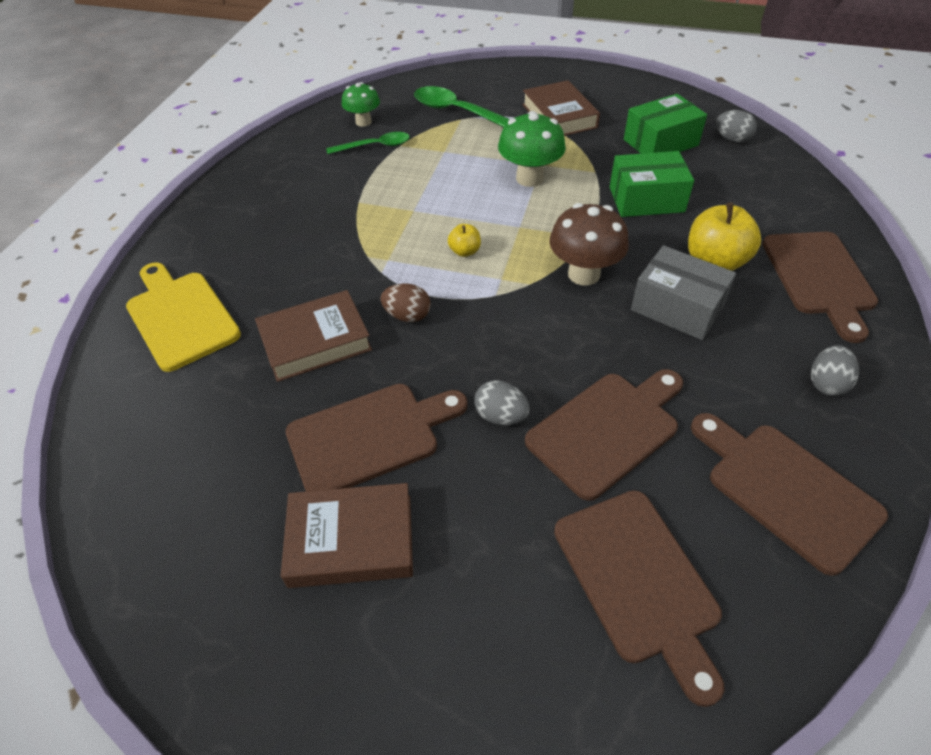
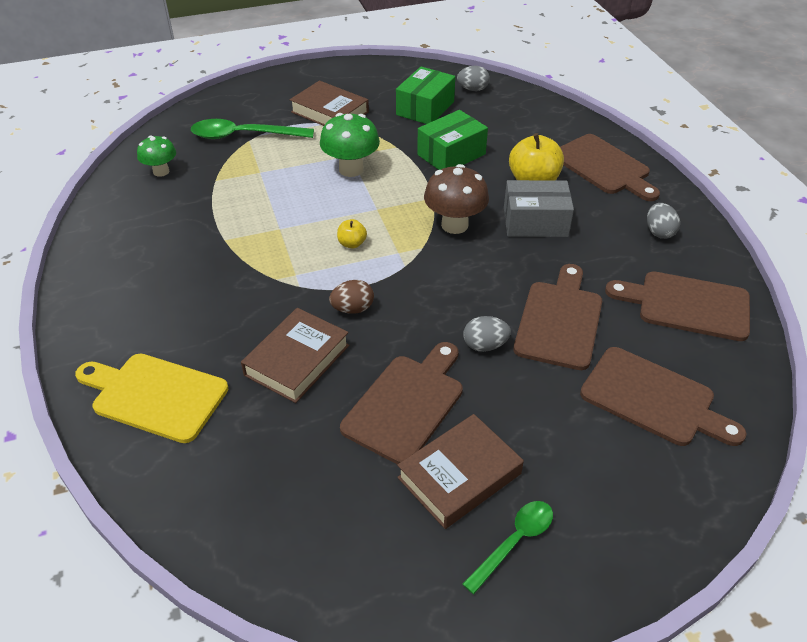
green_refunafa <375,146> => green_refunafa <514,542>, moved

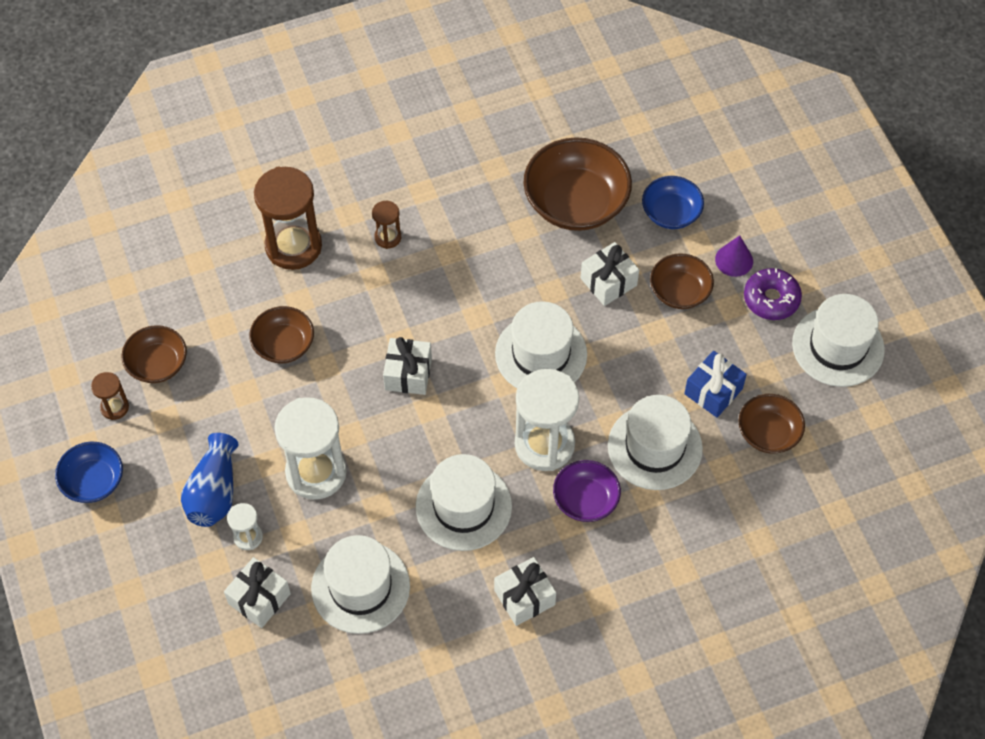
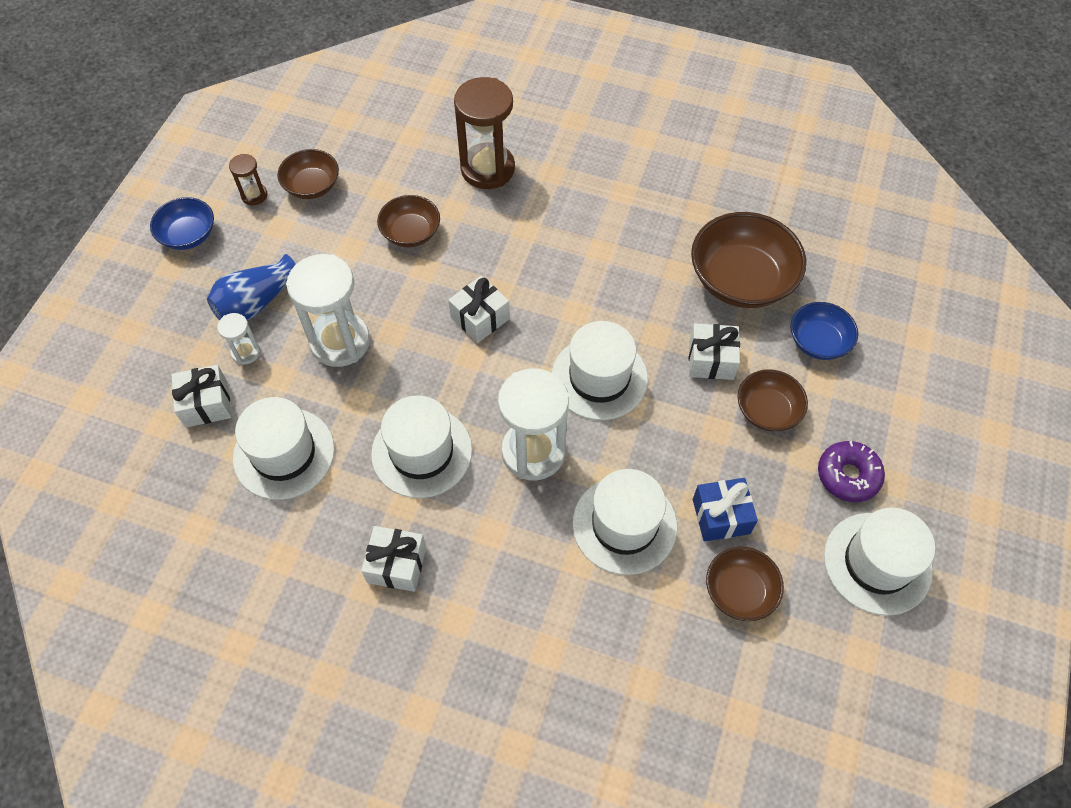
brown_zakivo <388,237> => nothing
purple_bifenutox <734,260> => nothing
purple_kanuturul <585,500> => nothing

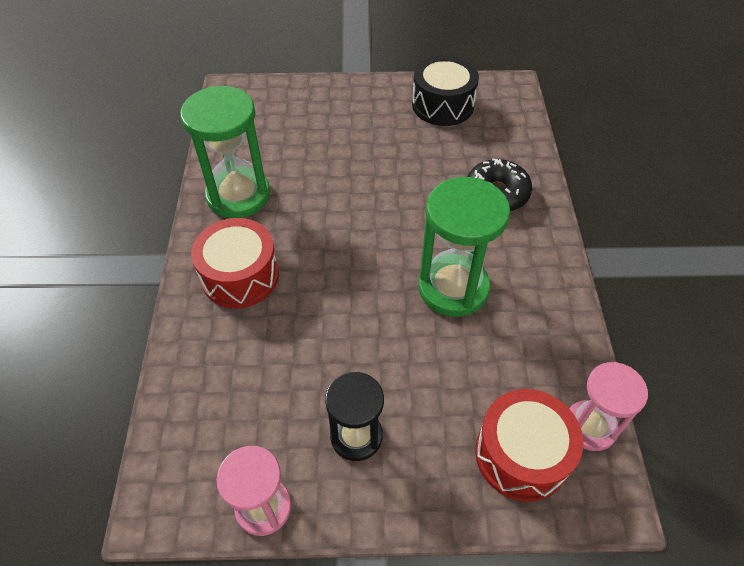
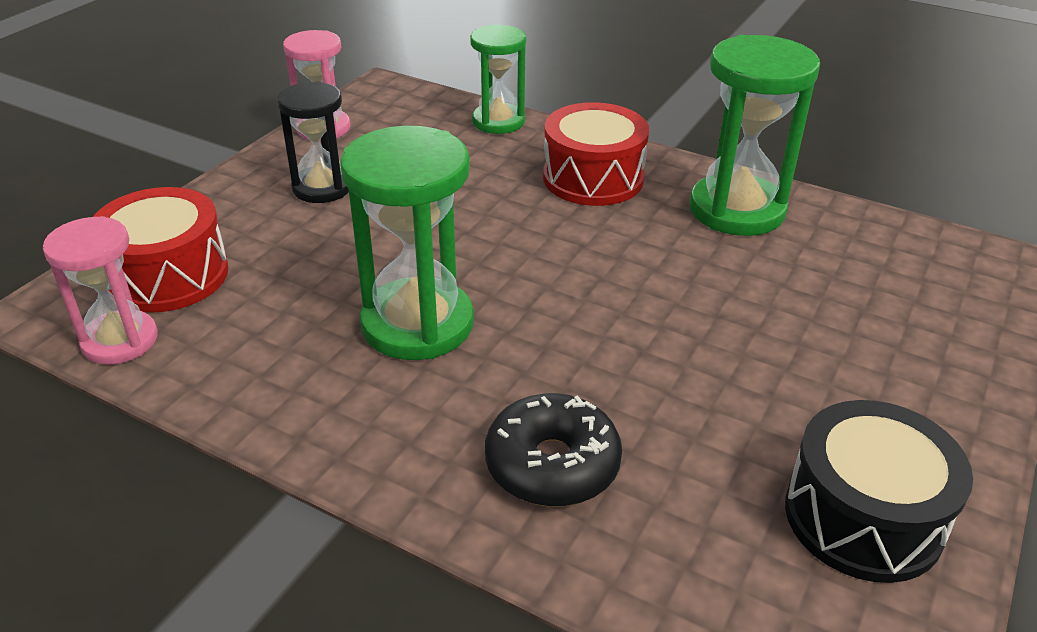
nothing => green_zakivo <498,121>

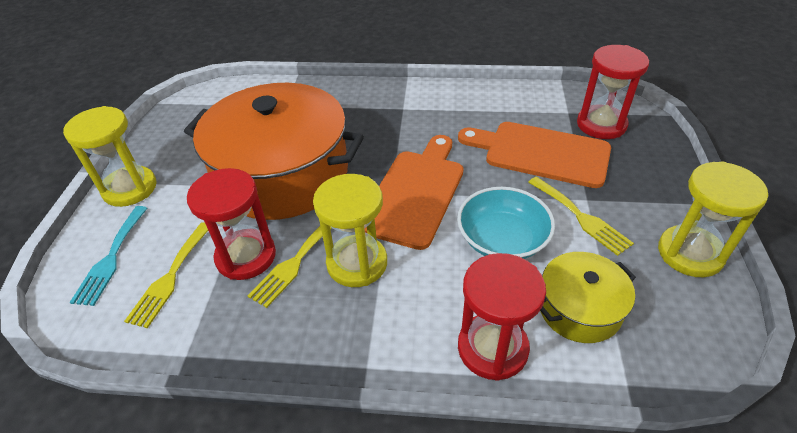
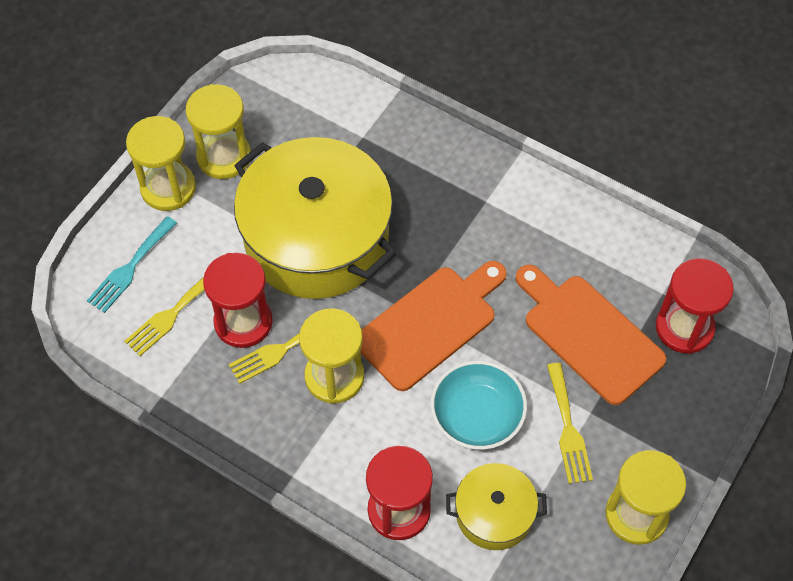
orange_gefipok <282,174> => yellow_gefipok <316,238>
nothing => yellow_zakivo <224,157>

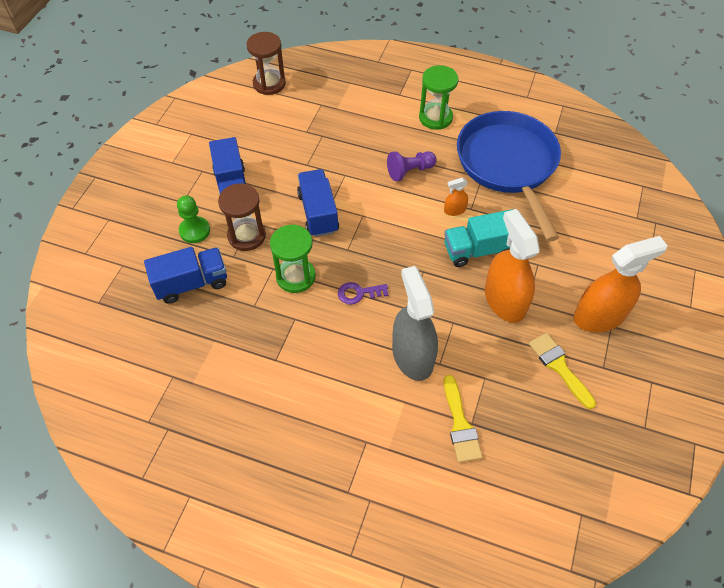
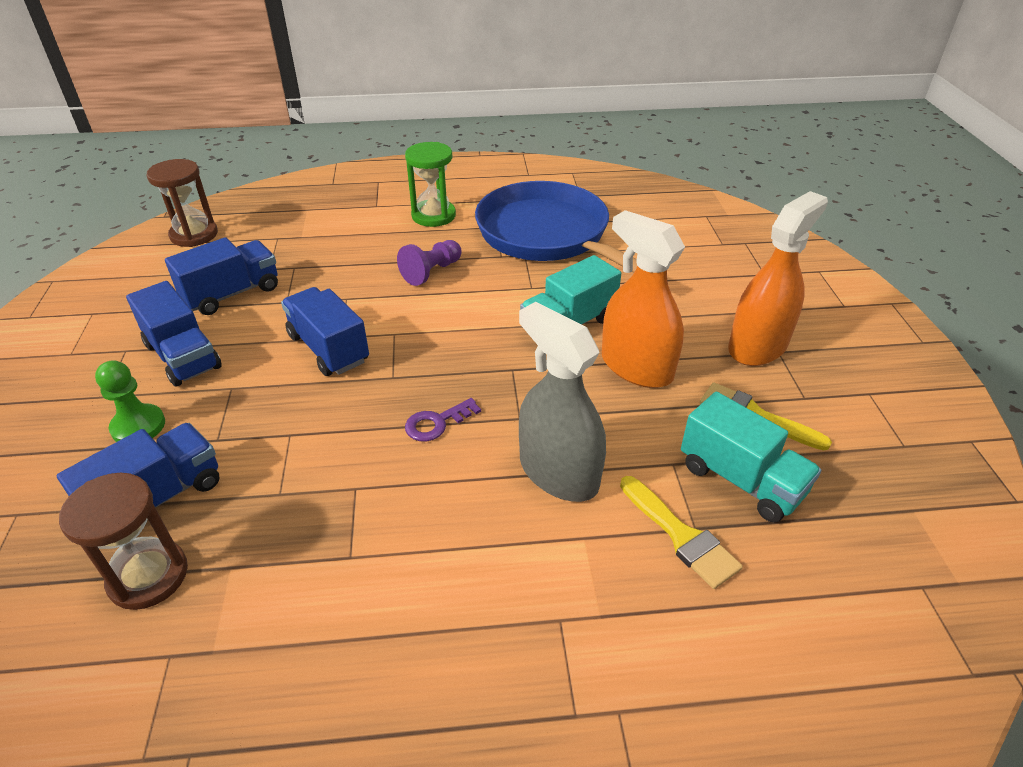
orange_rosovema <454,210> => nothing
brown_zakivo <246,236> => brown_zakivo <148,576>, moved
green_zakivo <295,277> => nothing
nothing => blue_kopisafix <232,294>
nothing => turquoise_kopisafix <741,480>

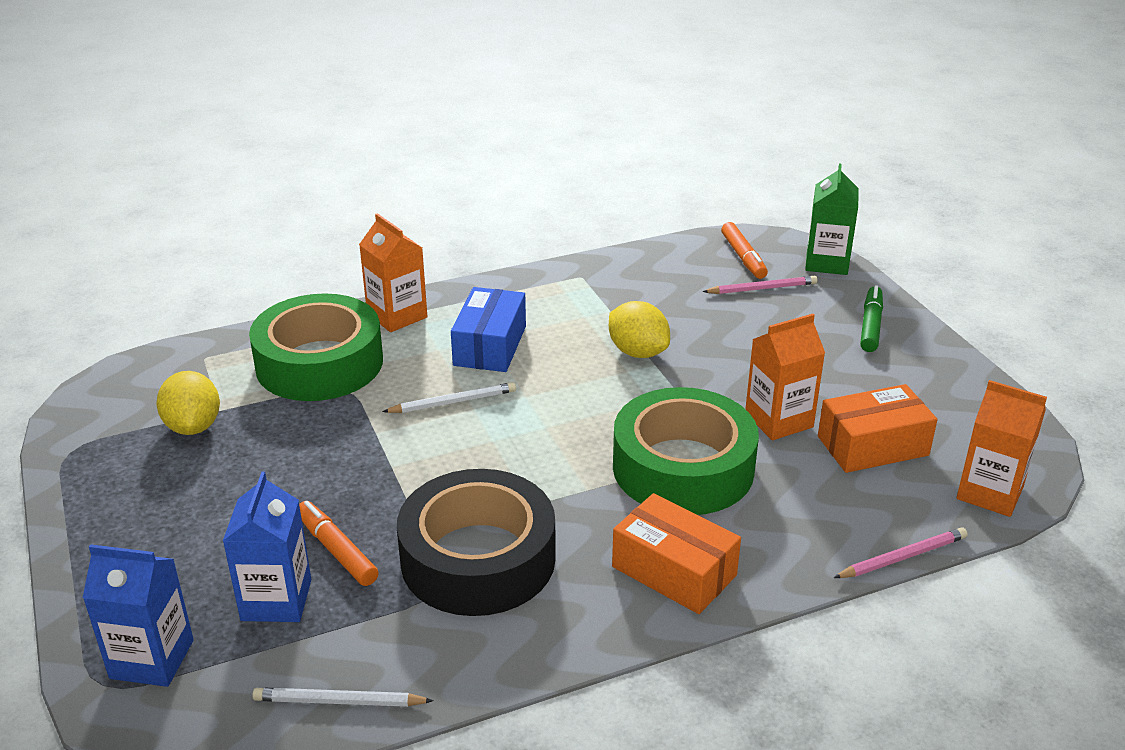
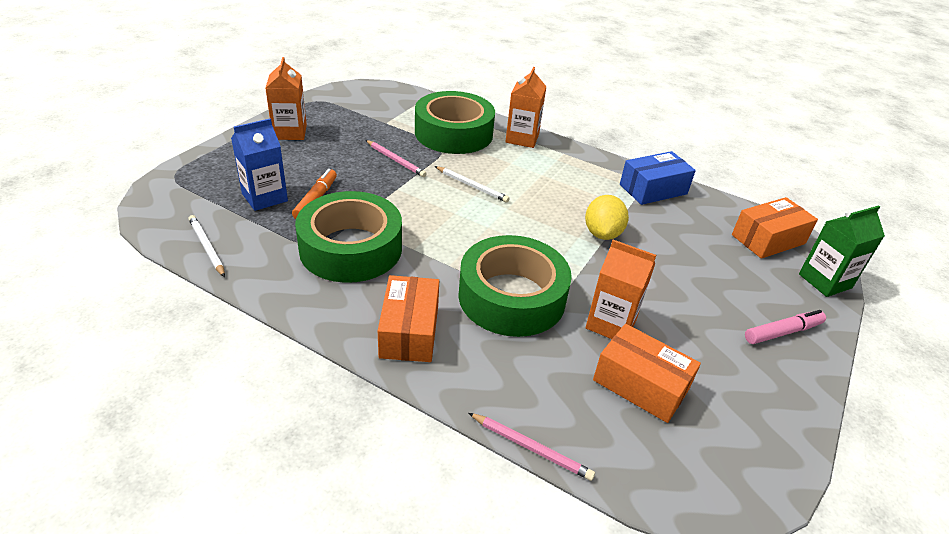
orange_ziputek <743,257> => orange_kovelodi <768,239>
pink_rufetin <762,288> => pink_rufetin <395,160>, moved
green_ziputek <870,326> => pink_ziputek <782,332>
blue_kovelodi <490,346> => blue_kovelodi <653,189>, moved
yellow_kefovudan <193,426> => nothing
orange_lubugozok <990,493> => orange_lubugozok <290,132>, moved
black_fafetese <478,559> => green_fafetese <351,248>
blue_lubugozok <152,659> => nothing

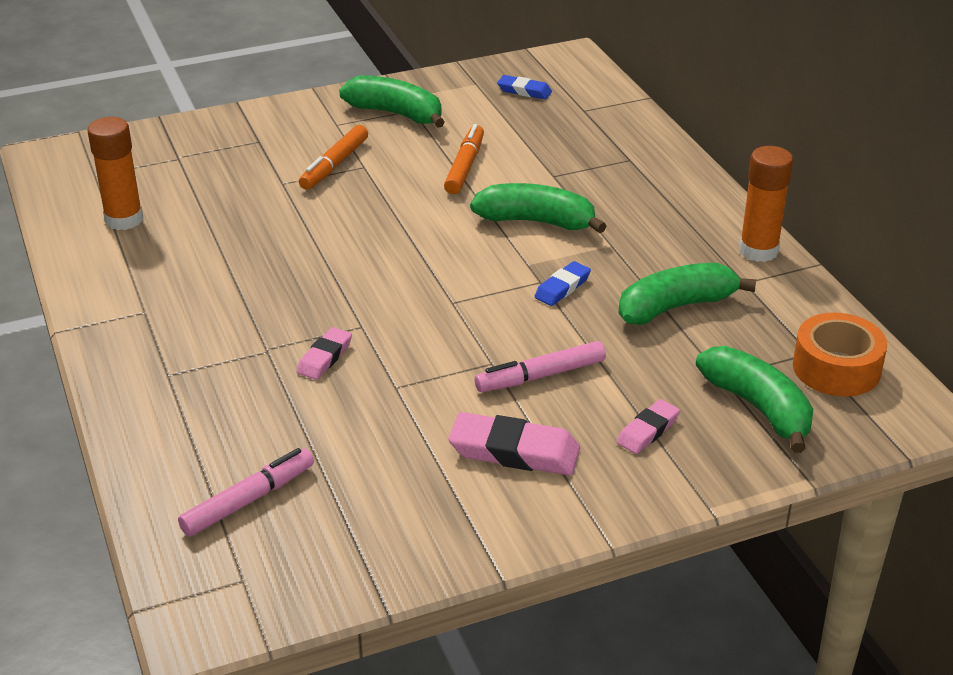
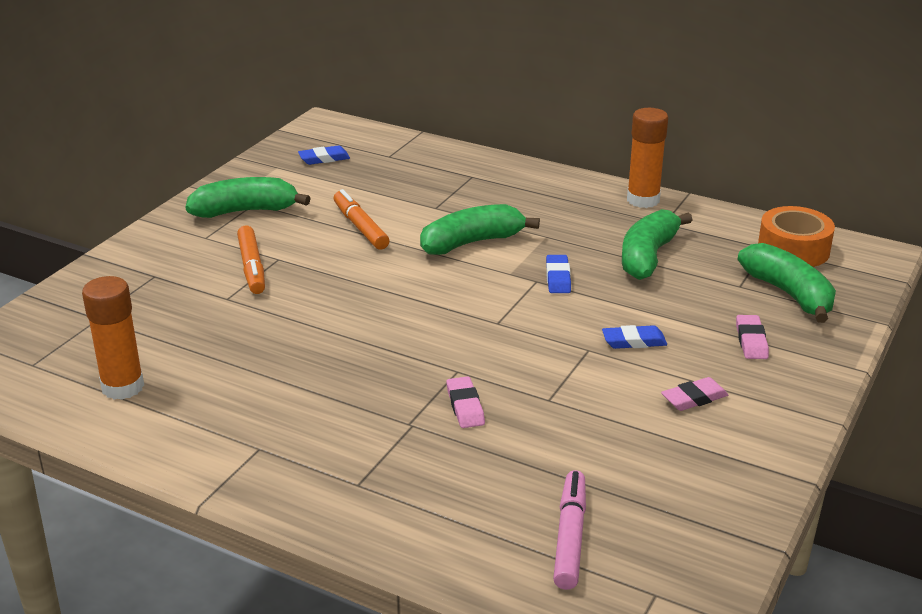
pink_ziputek <540,376> => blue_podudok <634,341>
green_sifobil <758,408> => green_sifobil <789,294>, 45 degrees clockwise
pink_podudok <514,451> => pink_podudok <694,398>, x0.59

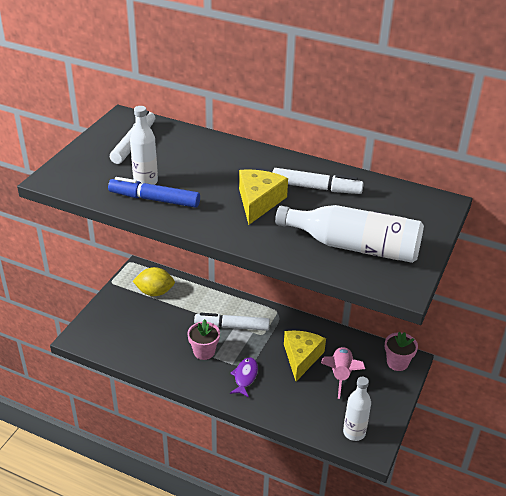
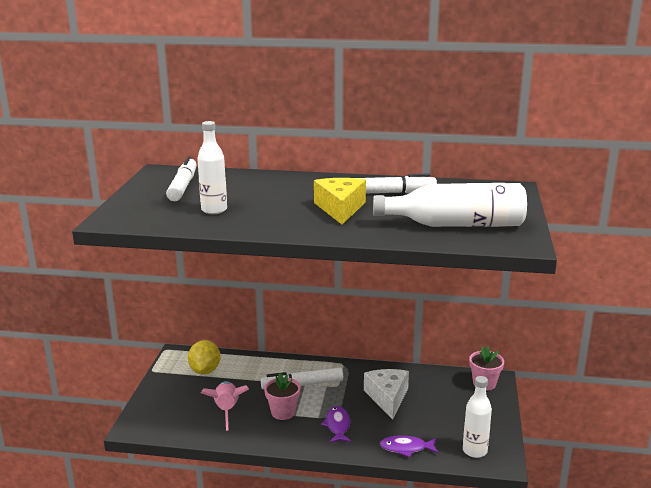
blue_ziputek <154,199> => nothing
yellow_kefovudan <155,292> => yellow_kefovudan <205,371>, 75 degrees counterclockwise
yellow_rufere <301,357> => white_rufere <387,397>
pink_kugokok <340,375> => pink_kugokok <227,411>, moved
nothing => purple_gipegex <406,448>

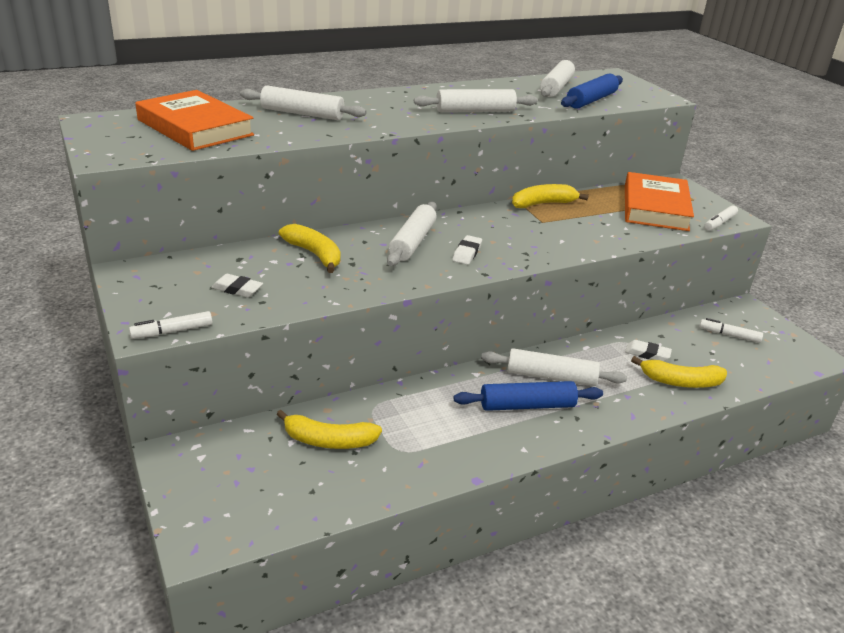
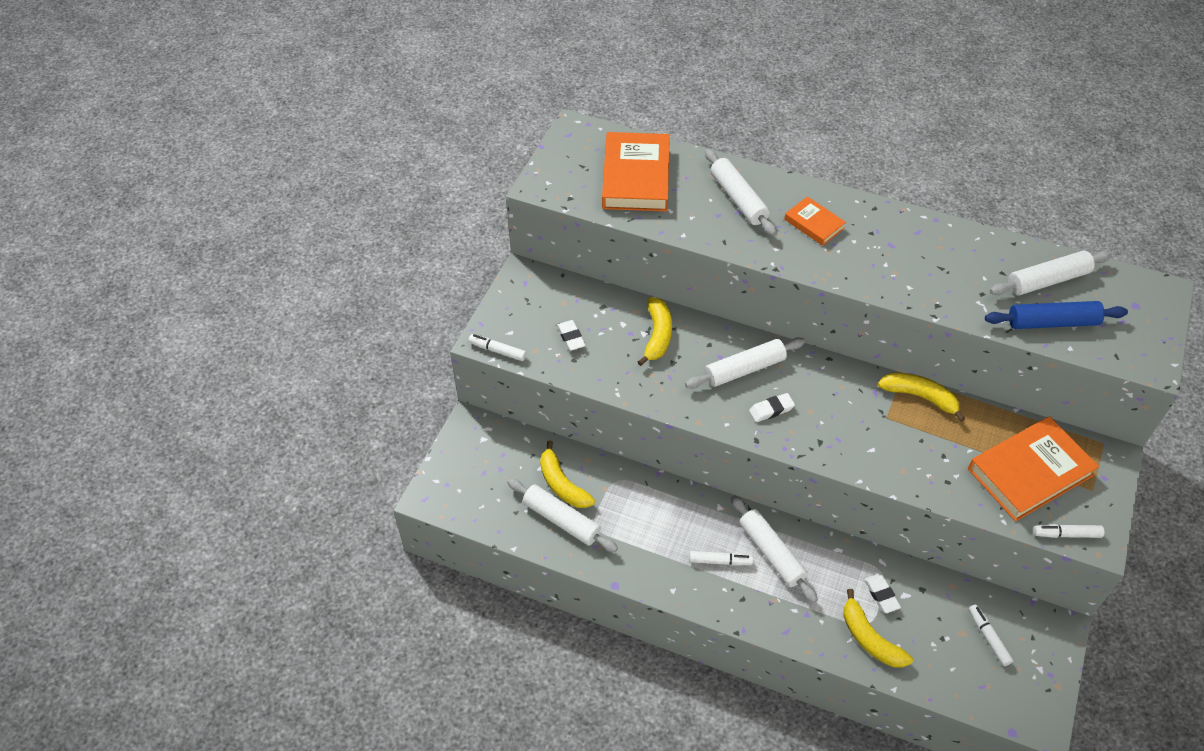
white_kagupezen <475,111> => white_kagupezen <562,520>, moved
blue_kagupezen <527,405> => white_ziputek <720,561>
nothing => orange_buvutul <814,224>

